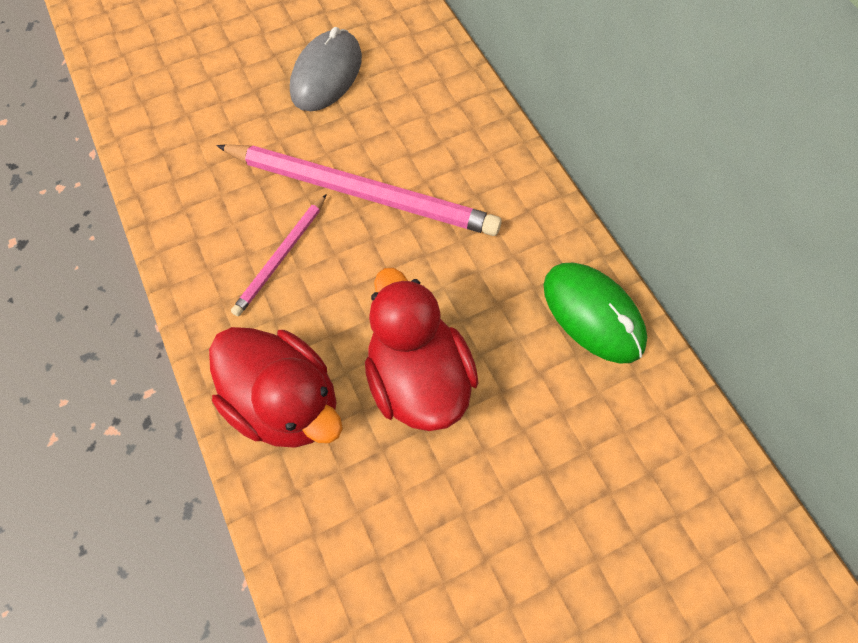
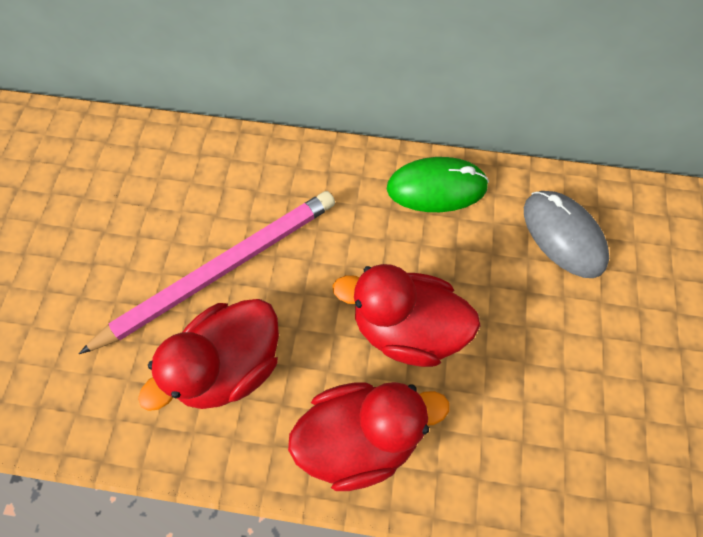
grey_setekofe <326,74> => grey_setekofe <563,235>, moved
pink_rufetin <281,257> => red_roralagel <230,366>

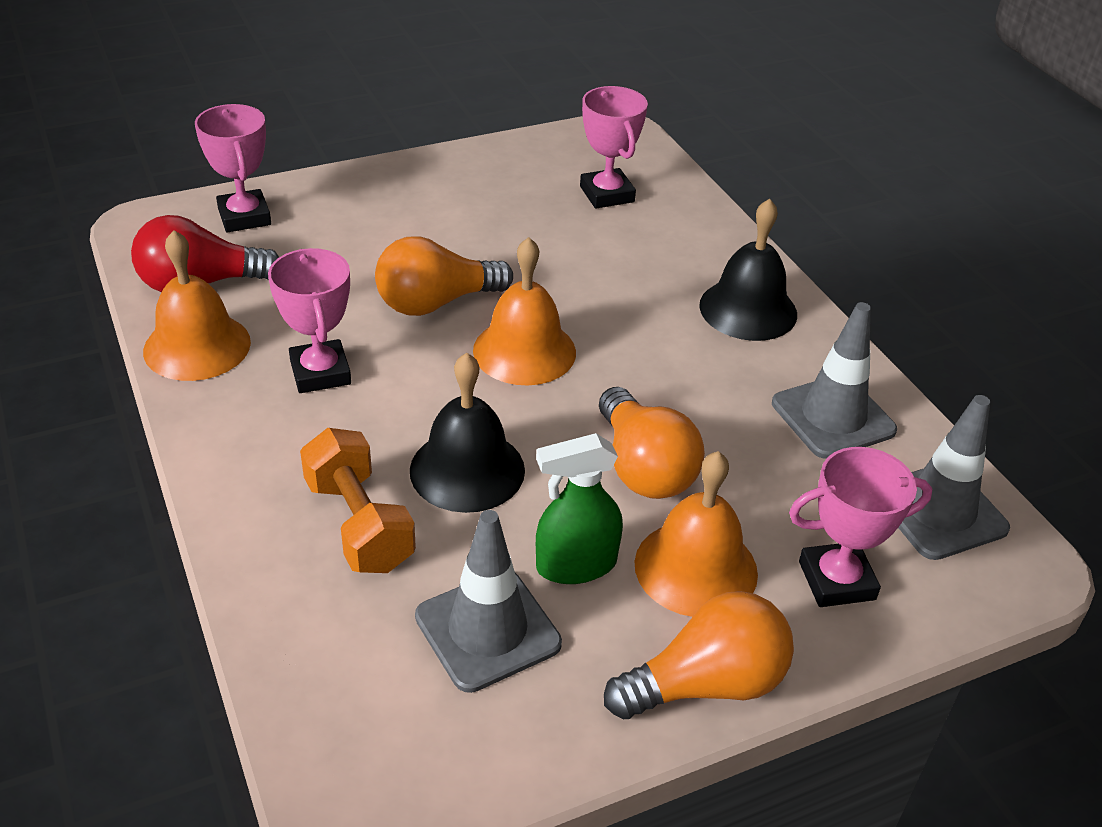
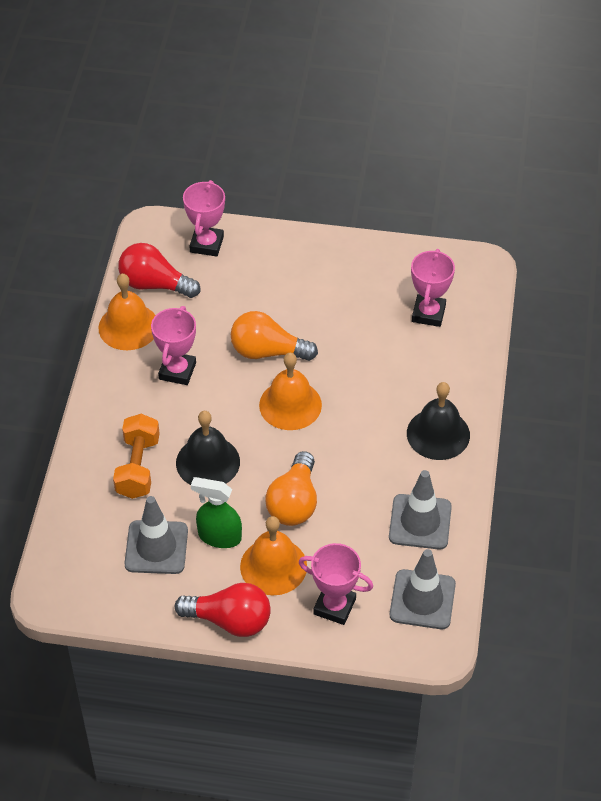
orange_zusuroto <706,684> => red_zusuroto <230,620>

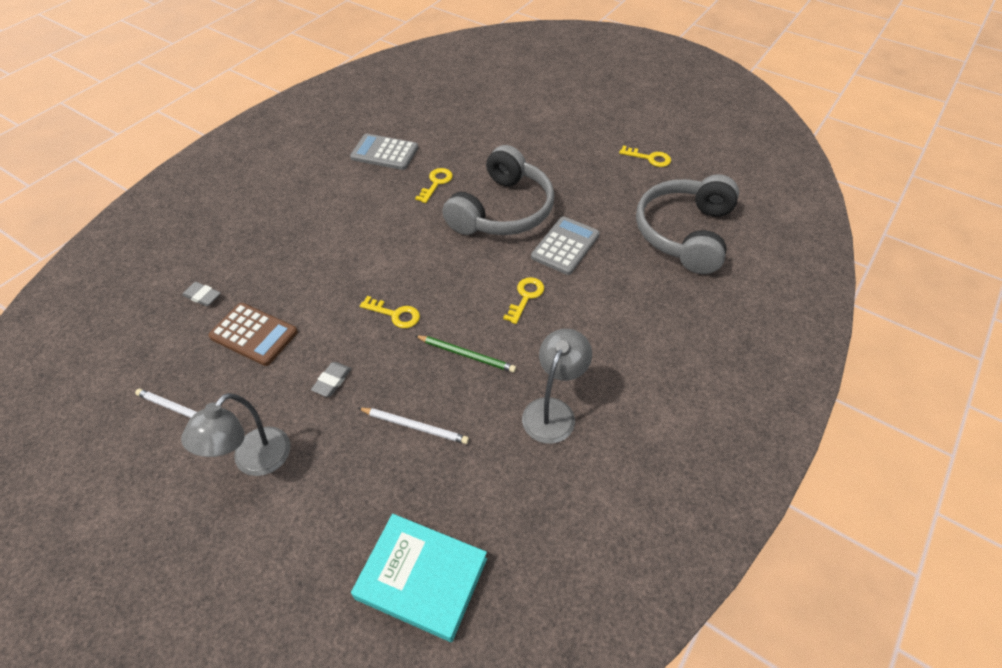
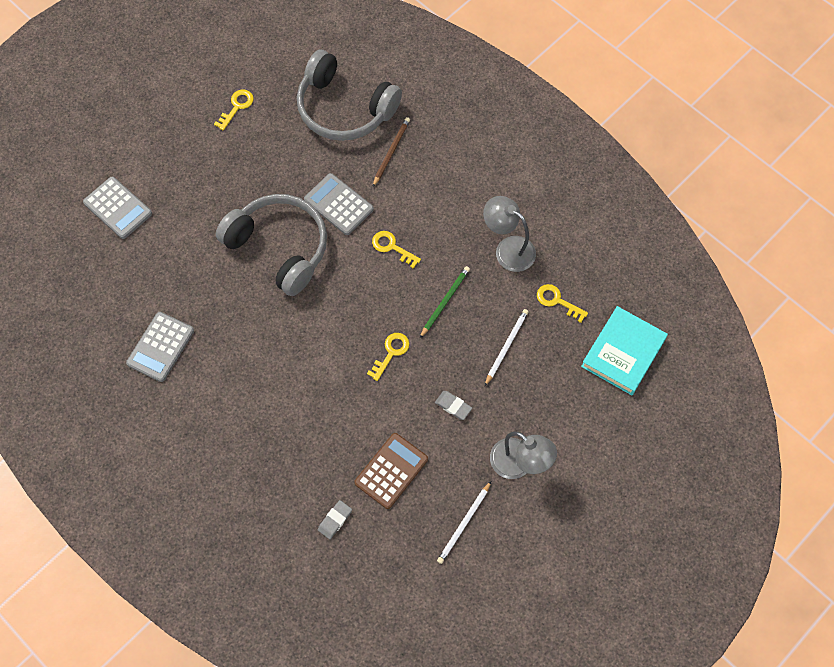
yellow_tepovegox <436,183> => yellow_tepovegox <557,301>, moved
nothing => brown_rufetin <391,152>
nothing => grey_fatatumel <118,208>

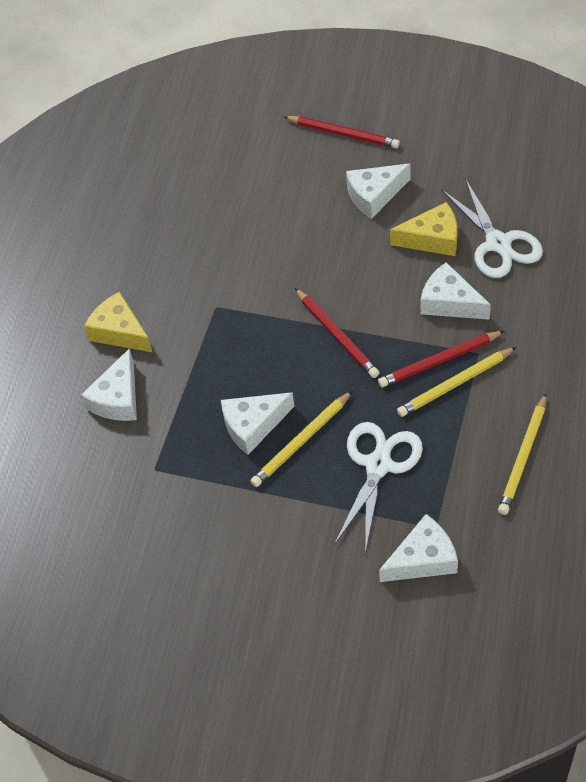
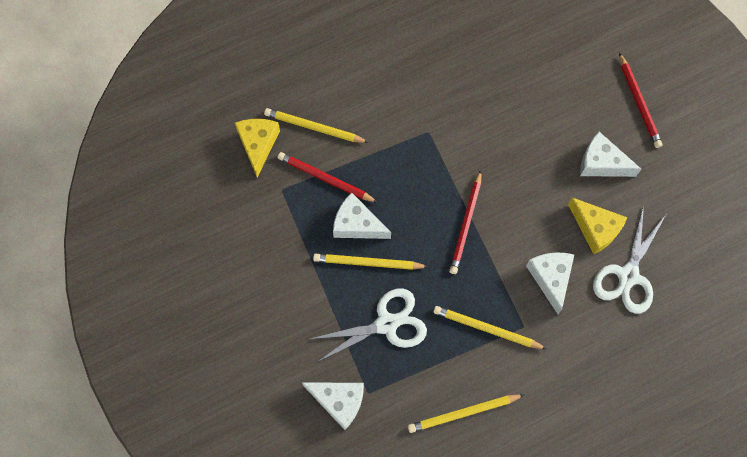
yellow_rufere <120,331> => yellow_rufere <258,144>, moved
red_rufetin <439,361> => red_rufetin <325,179>, moved
white_rufere <118,398> => yellow_rufetin <314,127>

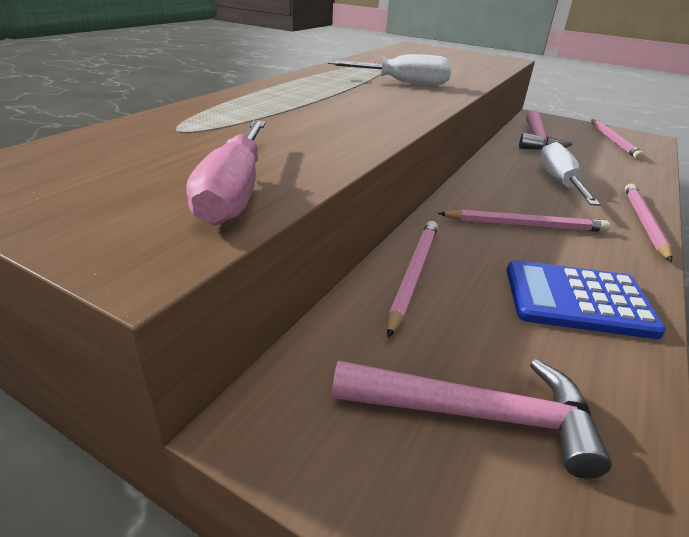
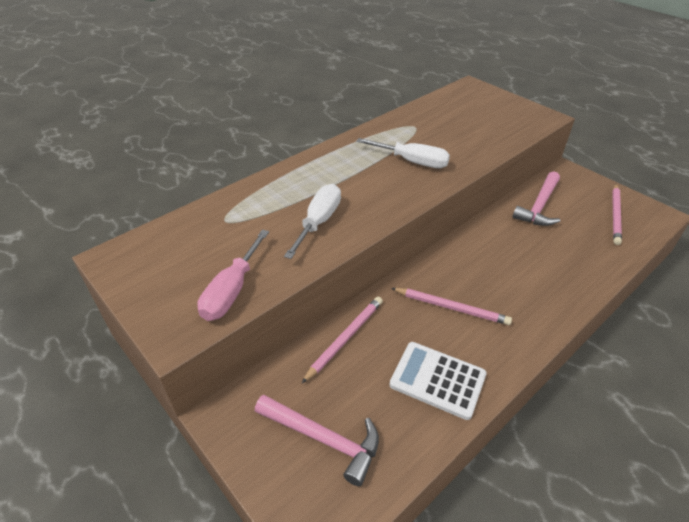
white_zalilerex <559,182> => white_zalilerex <319,222>, moved
pink_rufetin <643,222> => nothing
blue_fatatumel <577,300> => white_fatatumel <437,380>

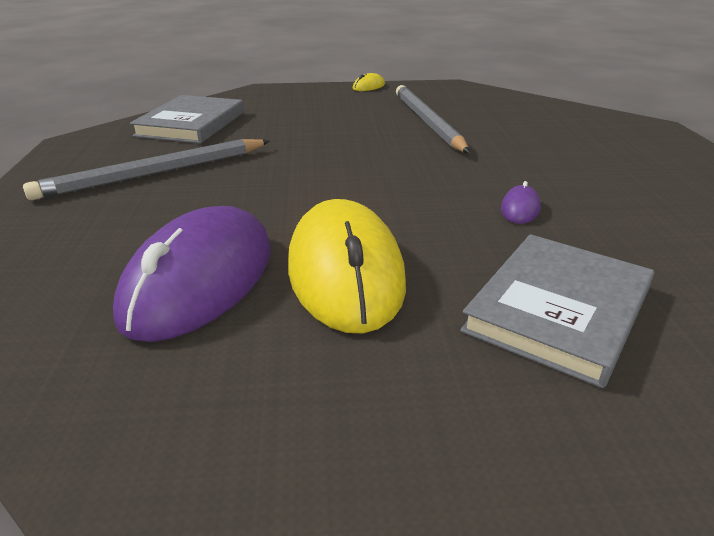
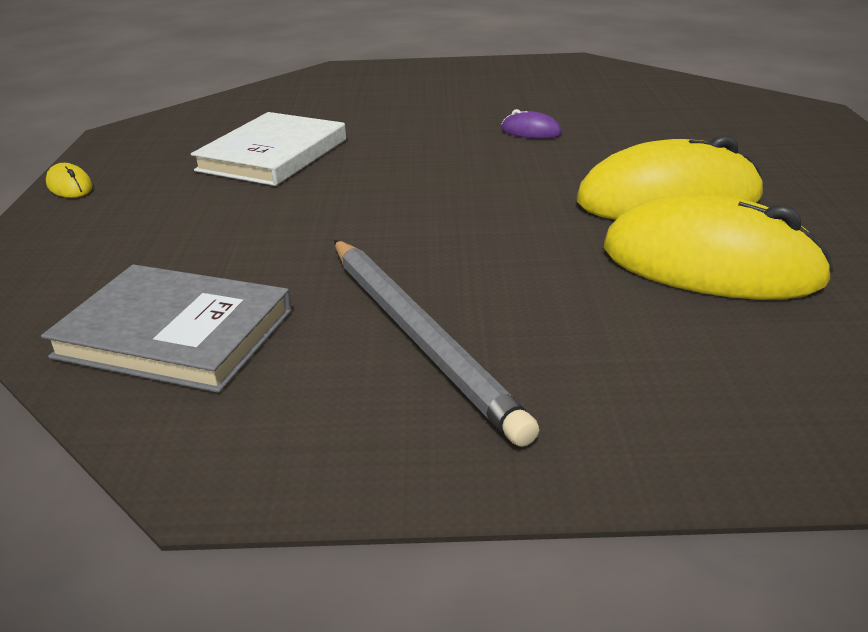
grey_rufetin <427,122> => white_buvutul <273,155>
purple_setekofe <200,280> => yellow_setekofe <710,264>
grey_buvutul <559,310> => nothing

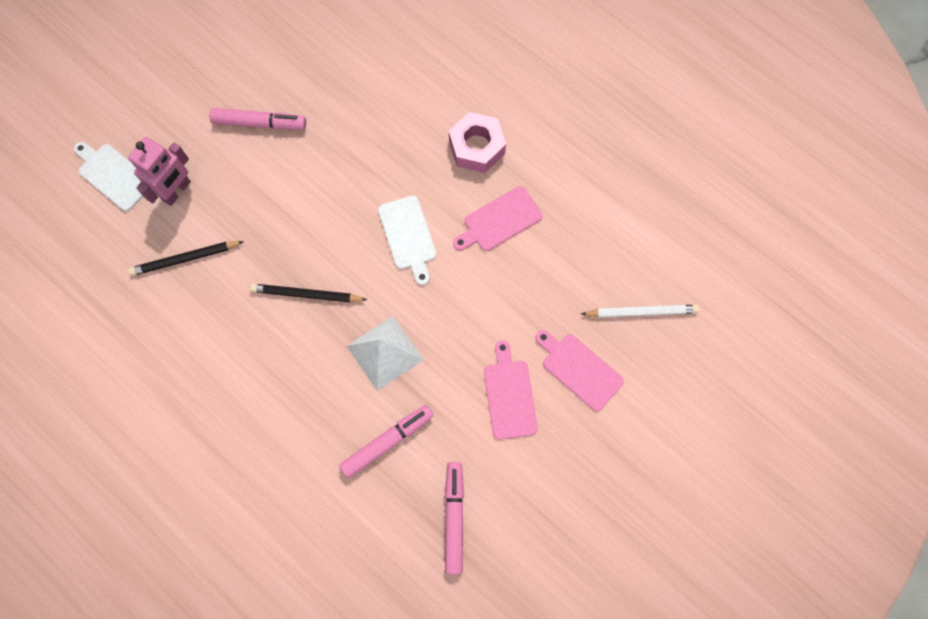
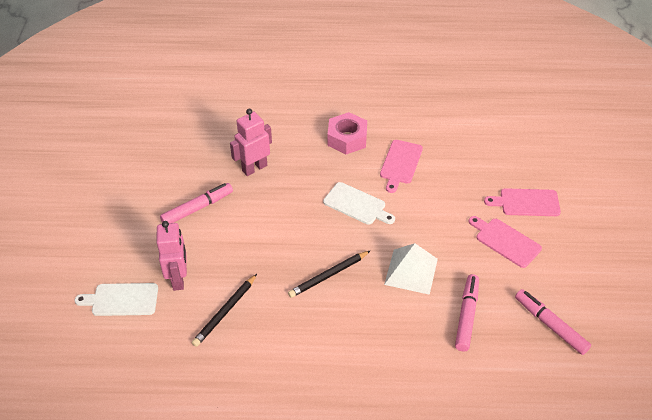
white_rufetin <641,312> => nothing
nothing => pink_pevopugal <254,168>

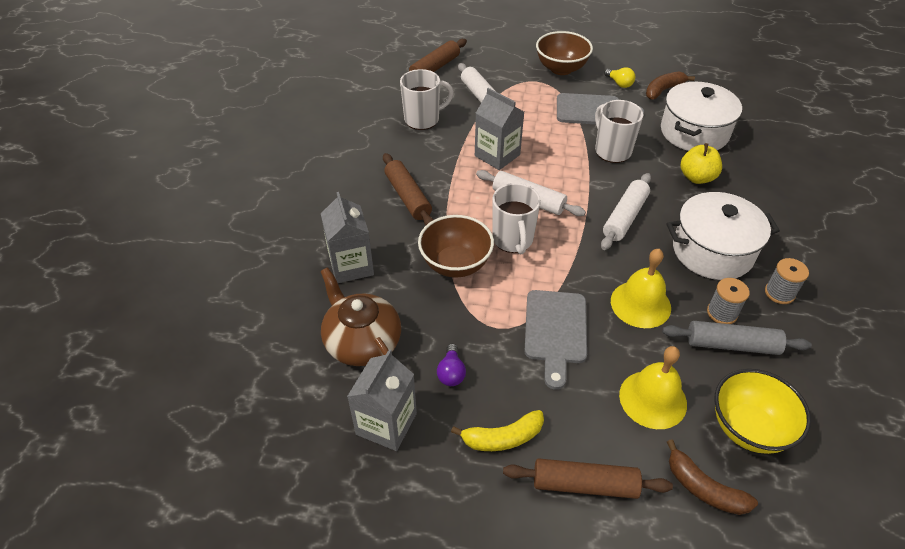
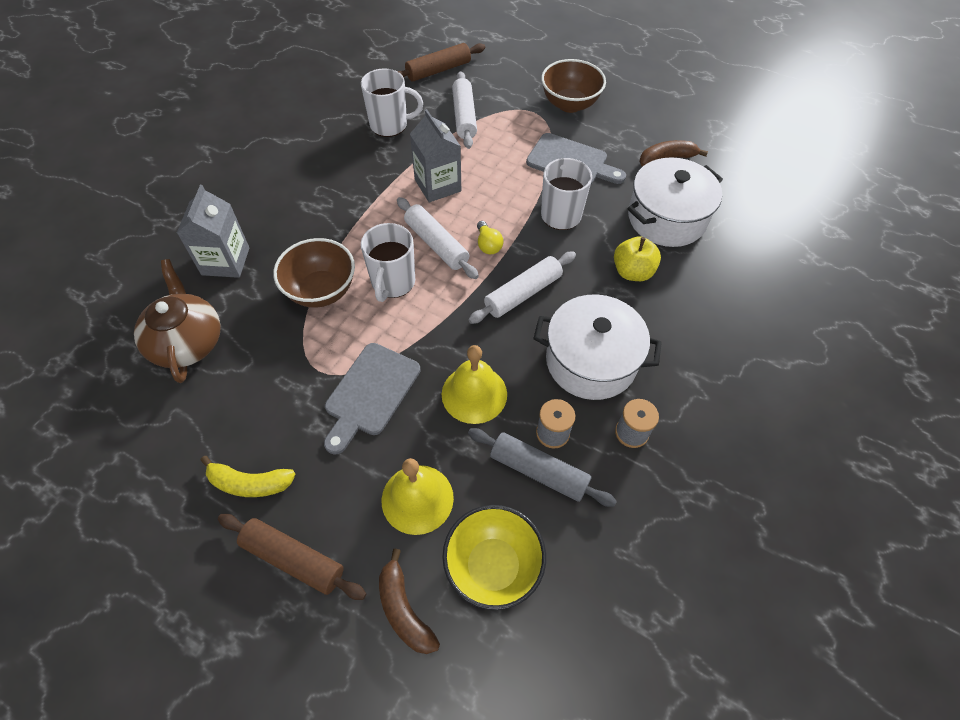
yellow_zusuroto <619,83> => yellow_zusuroto <488,245>, moved
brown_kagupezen <408,197> => nothing
purple_zusuroto <451,373> => nothing
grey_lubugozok <386,424> => nothing

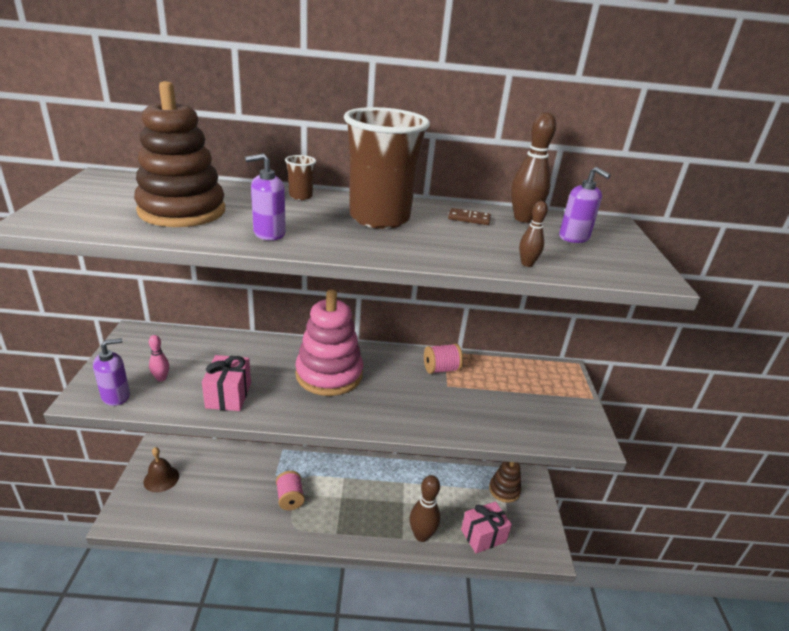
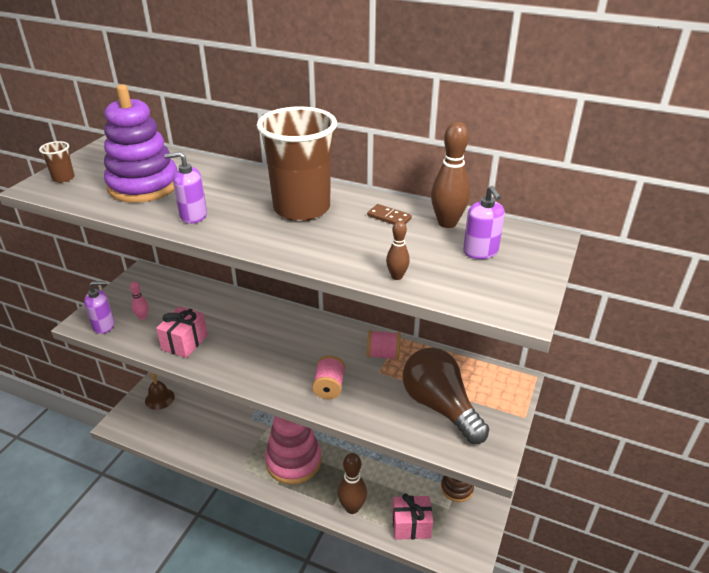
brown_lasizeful <182,211> => purple_lasizeful <144,186>
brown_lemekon <300,196> => brown_lemekon <63,178>, moved
pink_lasizeful <329,374> => pink_lasizeful <293,461>, moved
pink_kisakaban <290,498> => pink_kisakaban <329,387>, moved
nothing => brown_zusuroto <440,406>

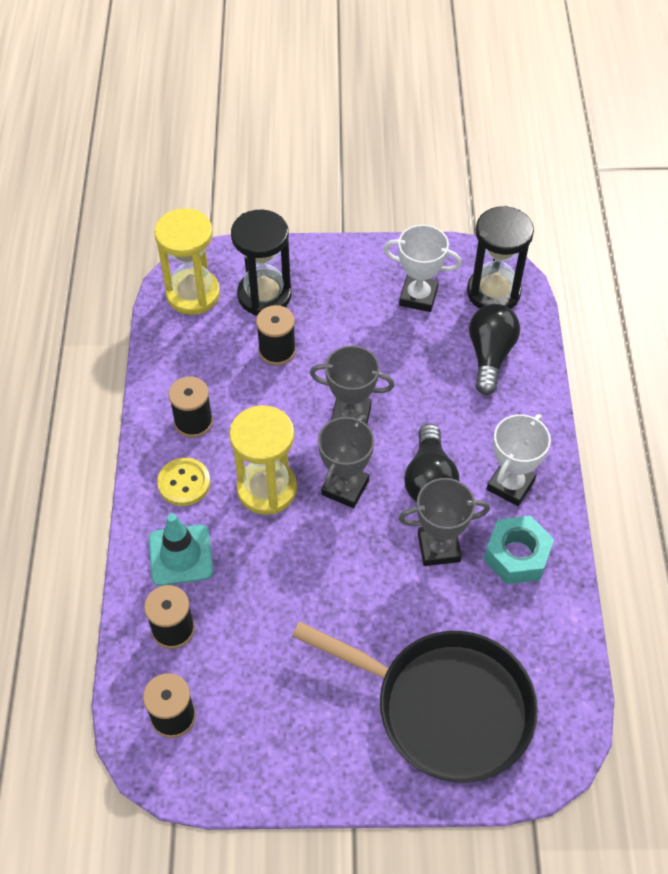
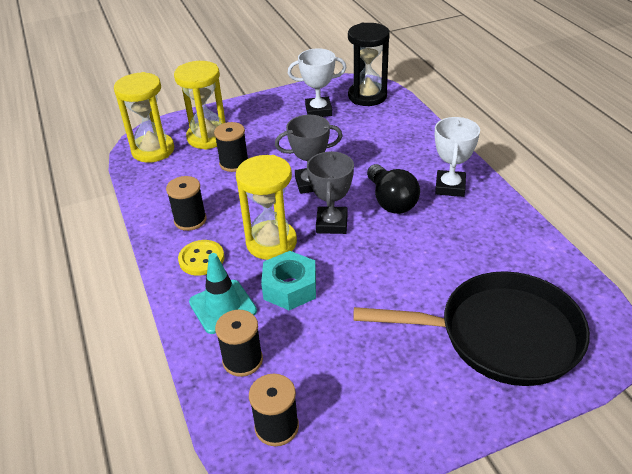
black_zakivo <264,295> => yellow_zakivo <208,137>
black_zusuroto <490,355> => nothing
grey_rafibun <438,547> => nothing
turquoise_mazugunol <517,555> => turquoise_mazugunol <290,288>, moved

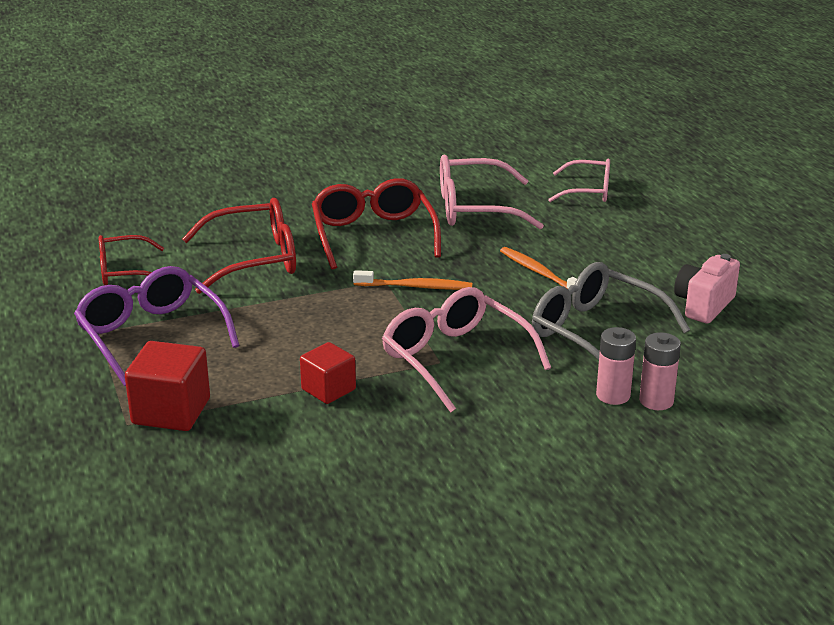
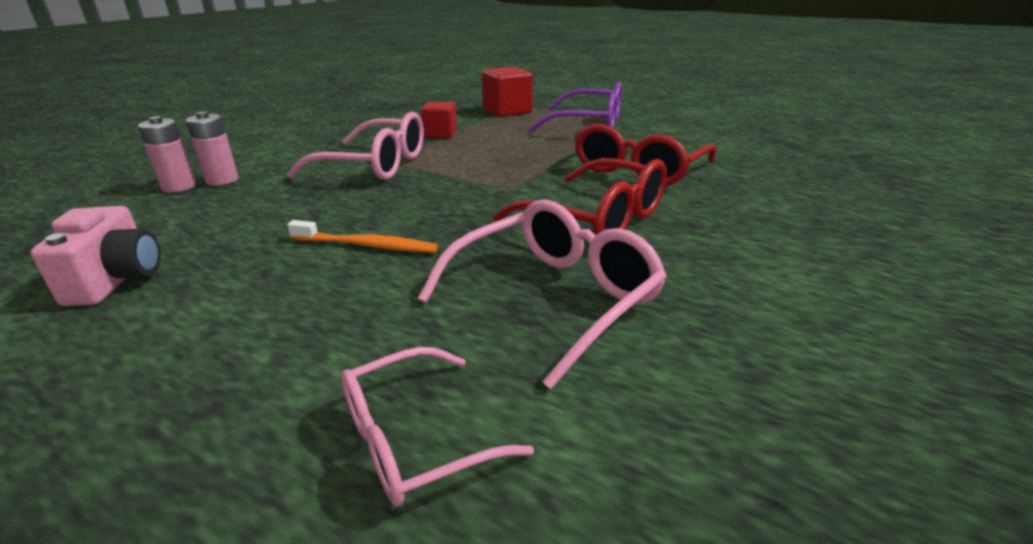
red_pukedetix <124,271> => nothing
grey_pukedetix <595,332> => nothing
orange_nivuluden <415,287> => nothing

